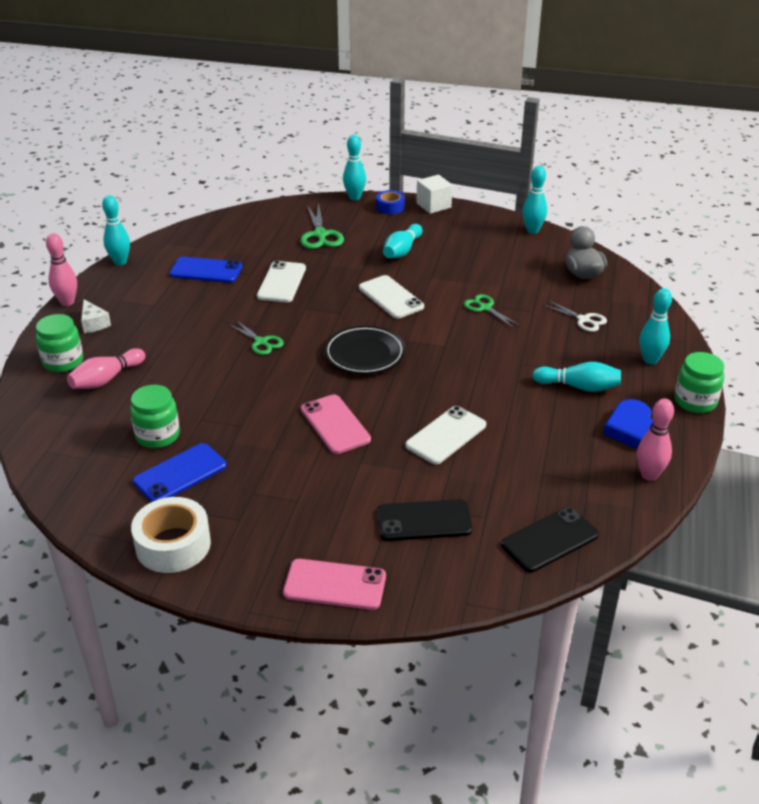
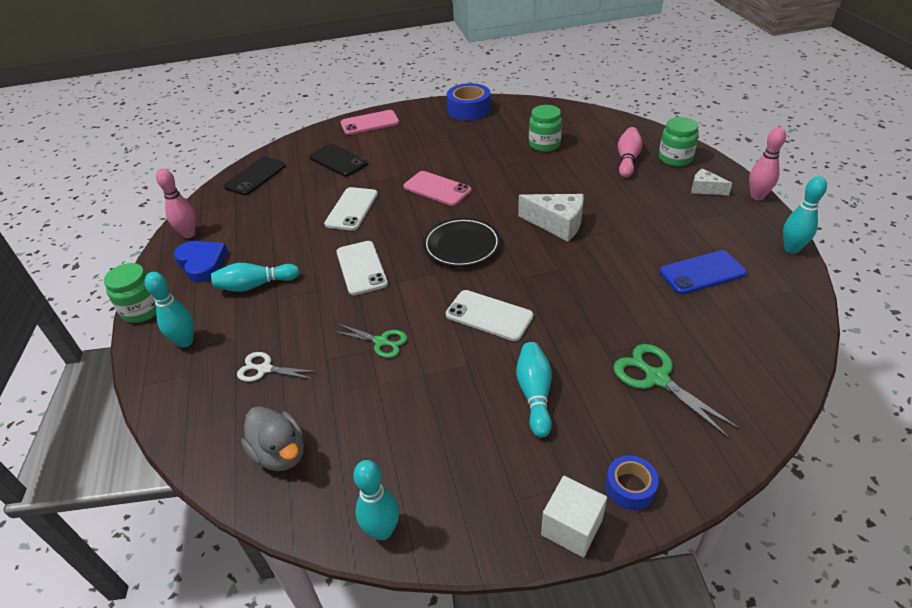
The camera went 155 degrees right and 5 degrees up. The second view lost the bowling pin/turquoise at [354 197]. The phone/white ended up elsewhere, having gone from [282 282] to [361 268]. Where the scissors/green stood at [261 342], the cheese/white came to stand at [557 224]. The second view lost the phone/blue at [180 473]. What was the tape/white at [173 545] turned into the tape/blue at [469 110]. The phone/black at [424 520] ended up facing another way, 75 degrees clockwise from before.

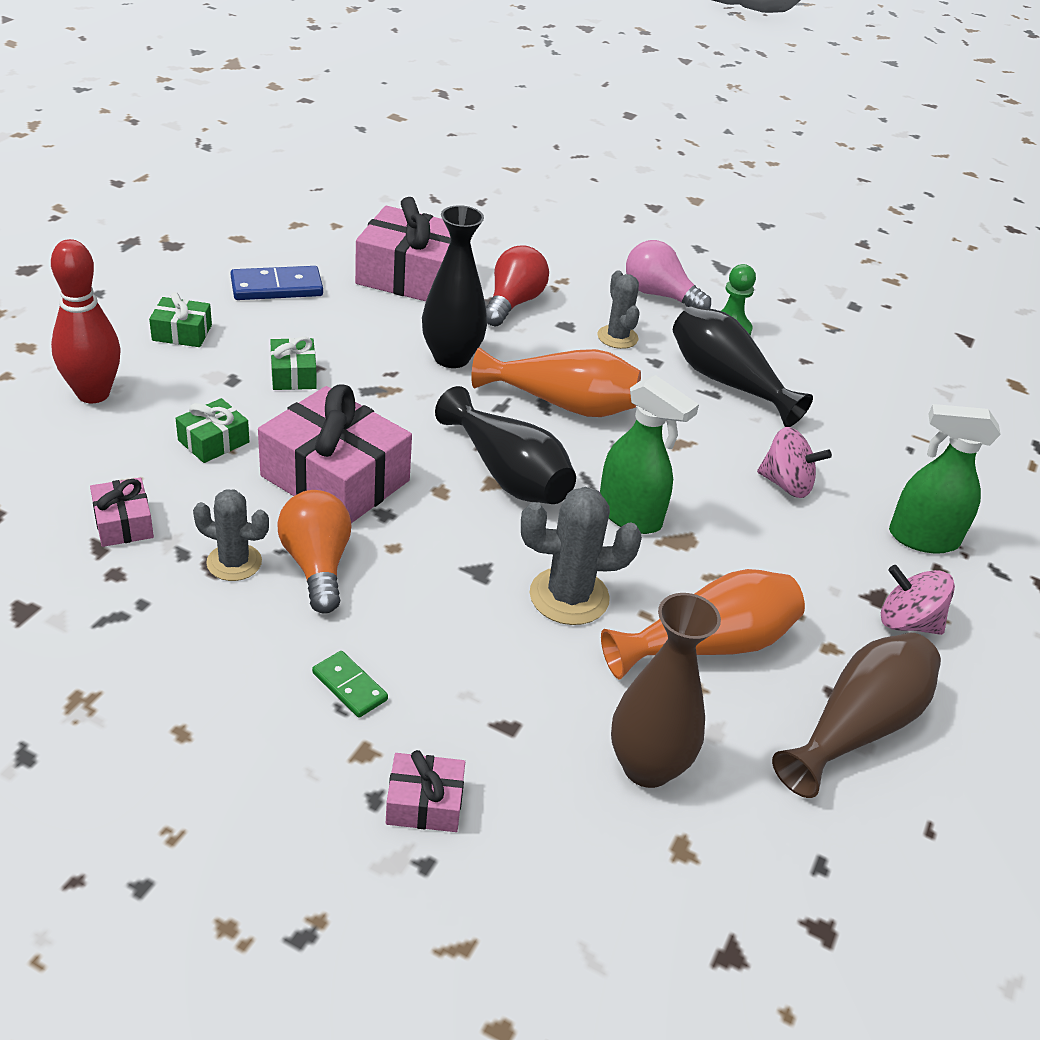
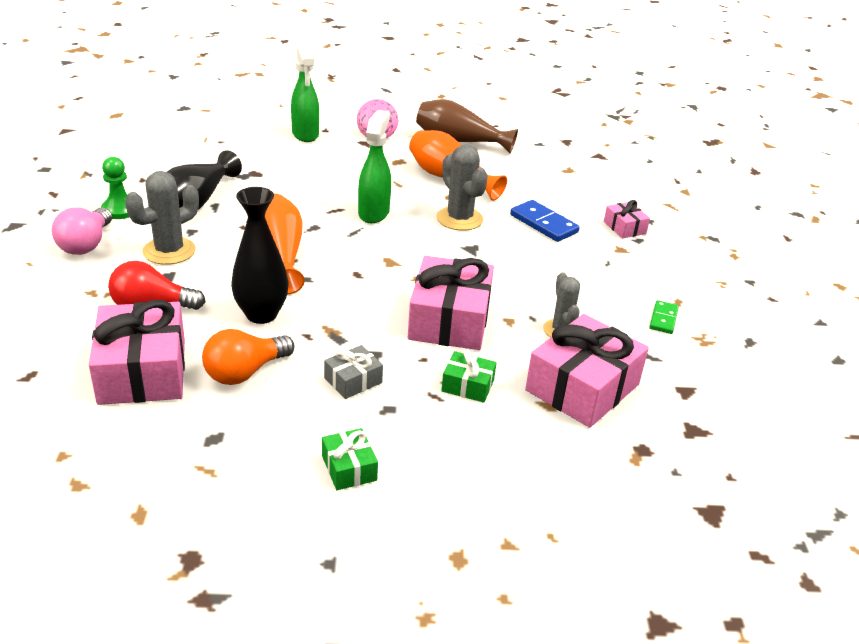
The camera went 115 degrees left and 5 degrees down. The second view lost the bowling pin/red at [93 394]. The domino/blue ended up elsewhere, having gone from [277 287] to [543 224]. The size of the cactus/grey at [617 337] changed by a factor of 1.50. What was the gift/green at [293 375] turned into the gift/grey at [353 380]. The second view lost the vase/black at [507 474]. The second view lost the spinning top/pink at [786 484]. The size of the gift/pink at [123 523] changed by a factor of 2.07. The light bulb/orange ended up elsewhere, having gone from [317 565] to [245 372]. The second view lost the vase/brown at [647 767]. The domino/green ended up elsewhere, having gone from [349 686] to [663 319].

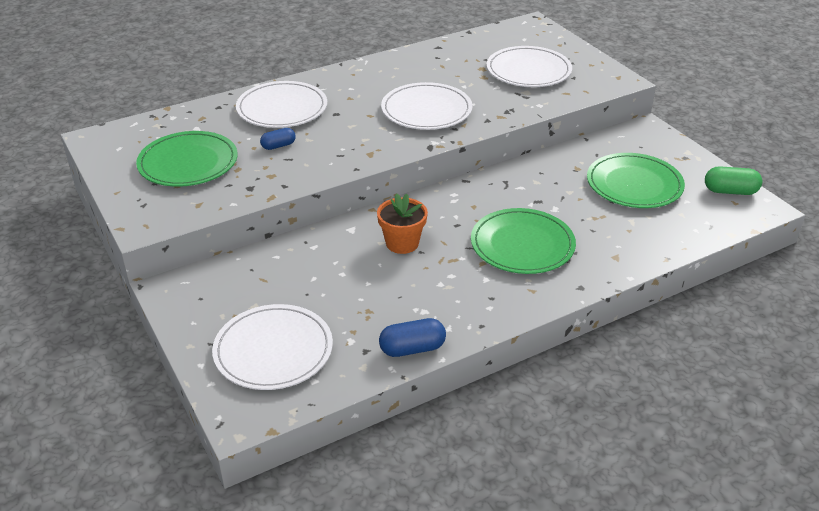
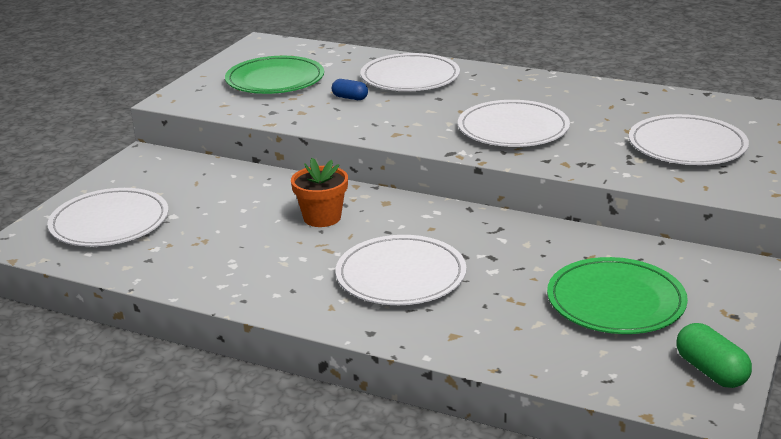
The camera went 55 degrees right and 10 degrees down. What was the plate/green at [522 245] turned into the plate/white at [401 275]. The second view lost the capsule/blue at [412 349].

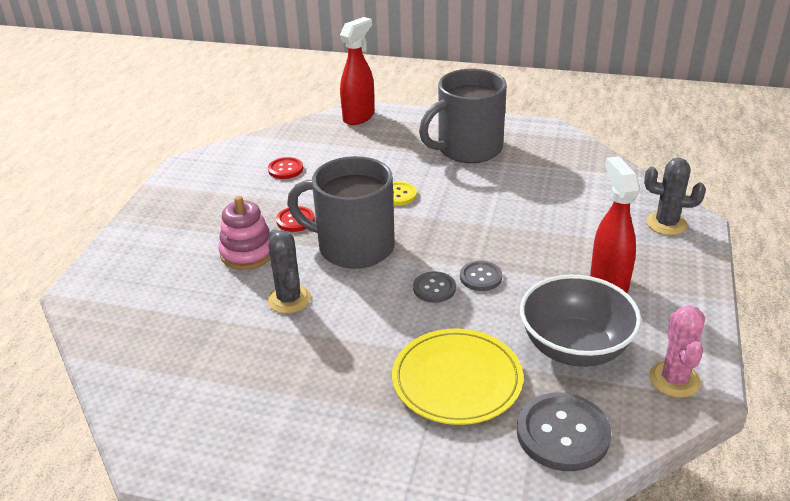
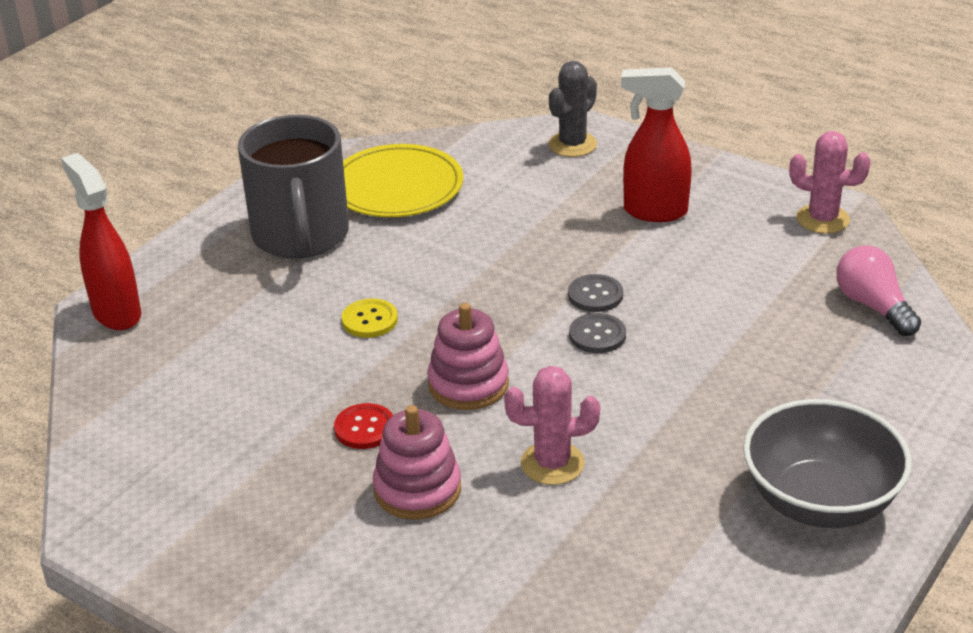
The camera went 70 degrees left and 0 degrees up. Where the mug/grey stood at [353 247], the stacking toy/pink came to stand at [468 384]. The second view lost the button/red at [285 169]. What was the cactus/grey at [289 299] turned into the cactus/pink at [552 463]. The bowl/grey ended up elsewhere, having gone from [575 347] to [820 502]. The plate/yellow ended up elsewhere, having gone from [457 380] to [397 187]. Where the button/grey stood at [562 433], the light bulb/pink came to stand at [873 306].

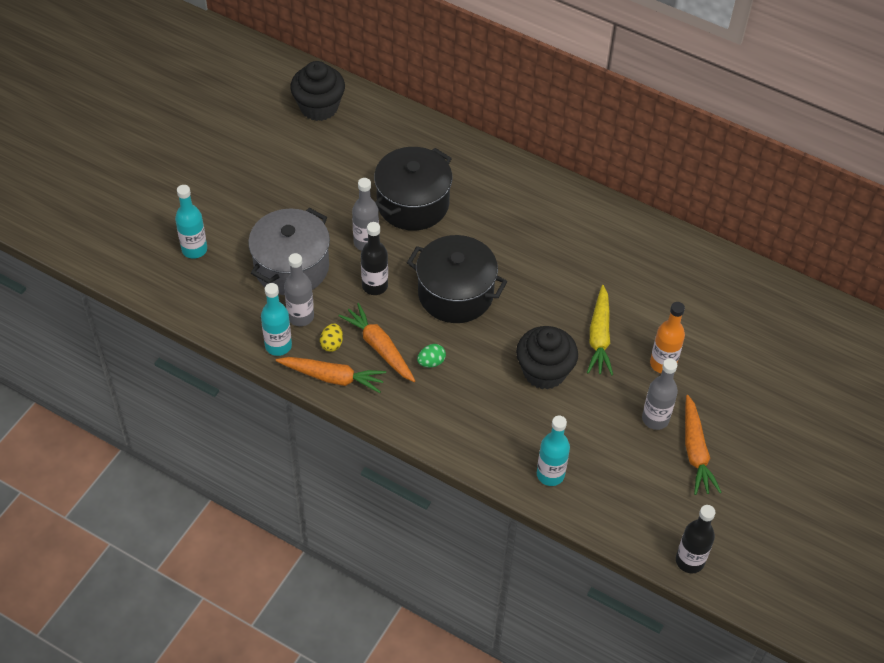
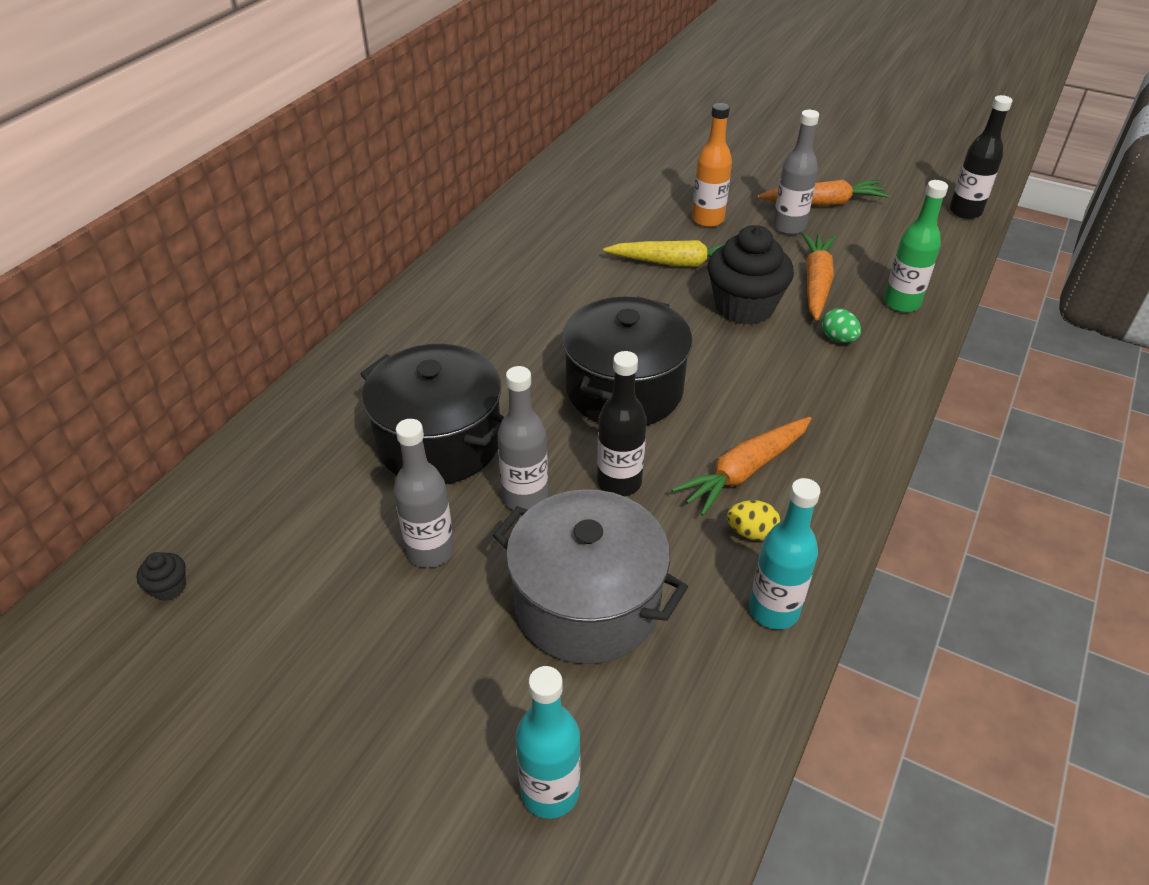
The camera went 90 degrees left and 10 degrees down. The size of the cupcake/black at [319 107] changed by a factor of 0.41. The bottle/grey ended up elsewhere, having gone from [300 316] to [430 551]. The egg/green ended up elsewhere, having gone from [431 362] to [838 339]. The carrot/orange ended up elsewhere, having gone from [332 377] to [816 283]. What was the bottle/turquoise at [550 474] turned into the bottle/green at [901 303].

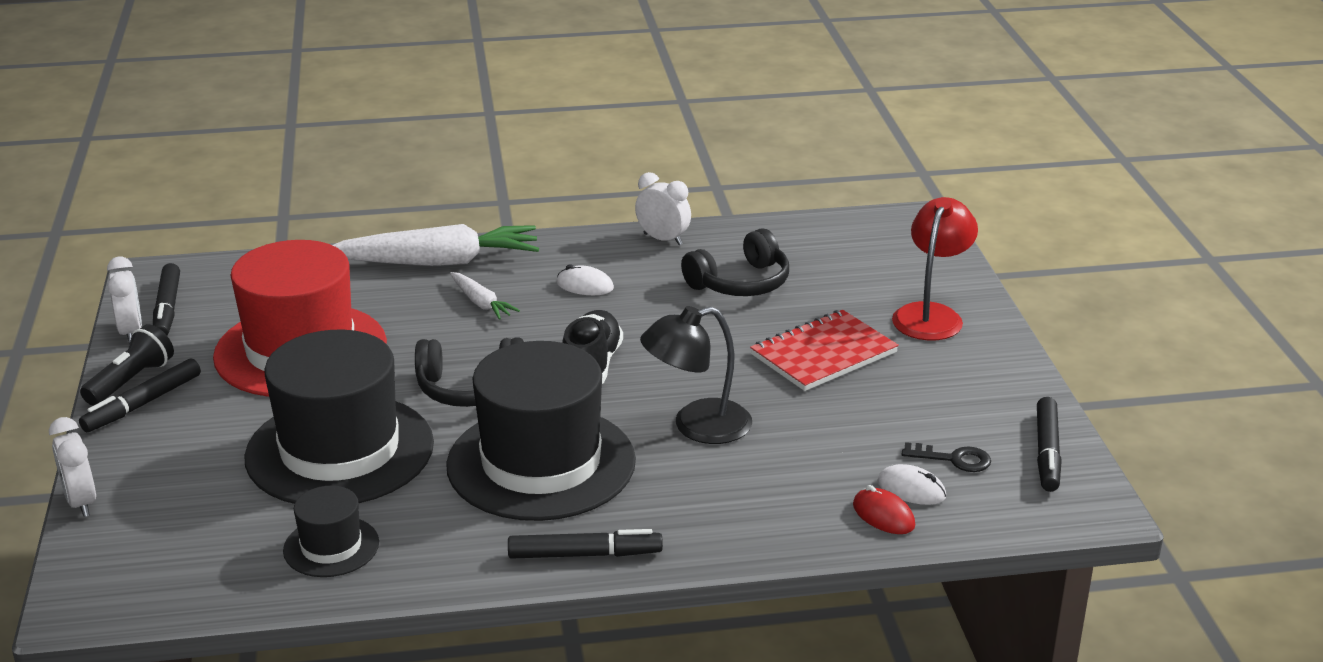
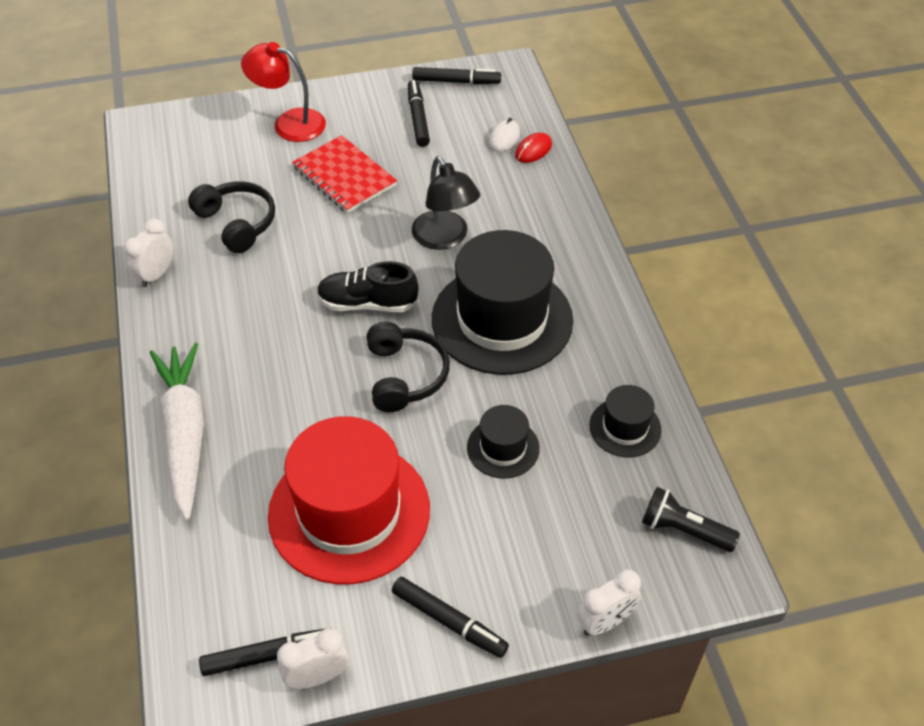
The camera went 95 degrees left and 20 degrees up. The second view lost the mouse/white at [585 285]. The second view lost the carrot/white at [481 303]. The flashlight/black ended up elsewhere, having gone from [131 381] to [683 530]. The size of the hat/black at [340 450] changed by a factor of 0.47. The second view lost the key/black at [953 459]. The marker/black ended up elsewhere, having gone from [585 554] to [418 118].

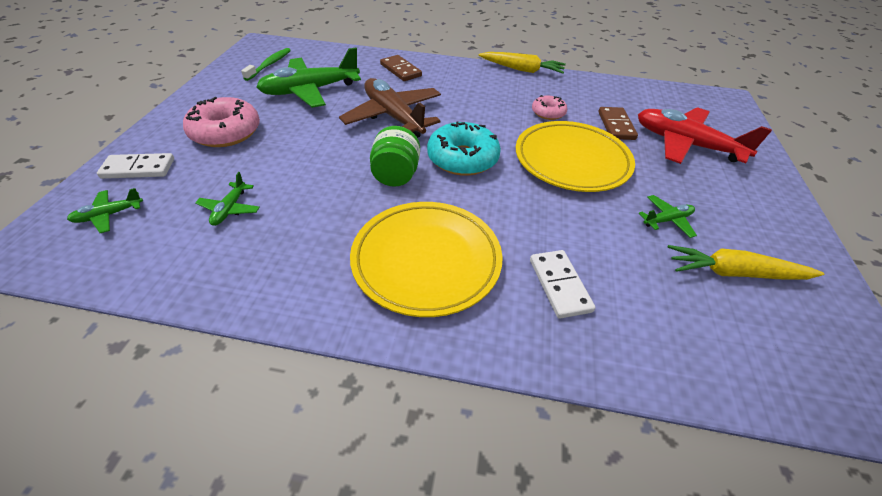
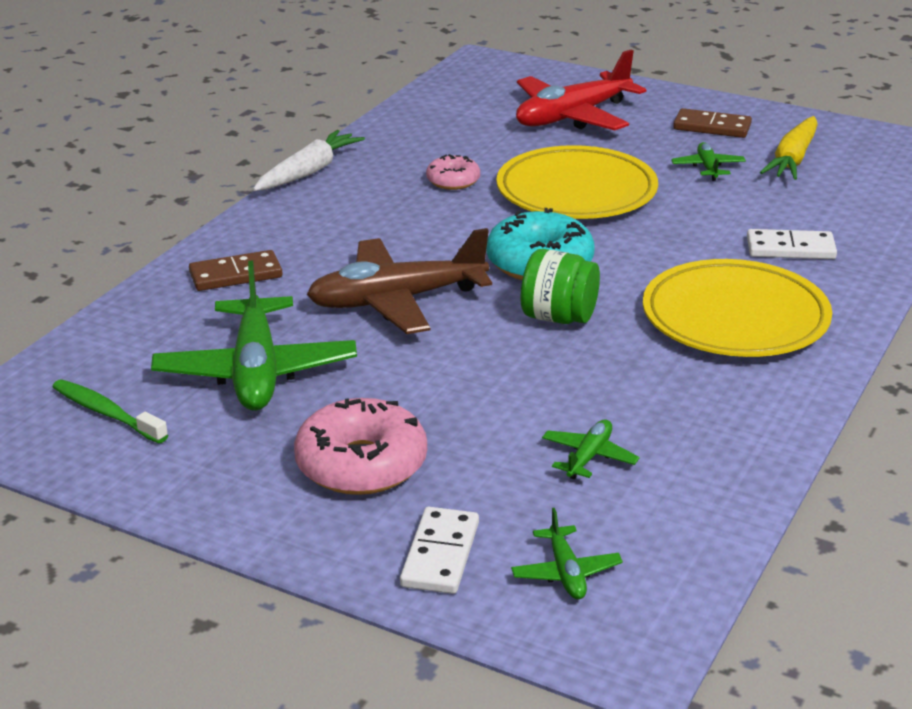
The camera went 70 degrees left and 15 degrees down. What was the carrot/yellow at [521 69] turned into the carrot/white at [308 172]. The domino/brown ended up elsewhere, having gone from [616 125] to [712 127]. The plane/green at [230 209] ended up facing another way, 90 degrees counterclockwise from before.

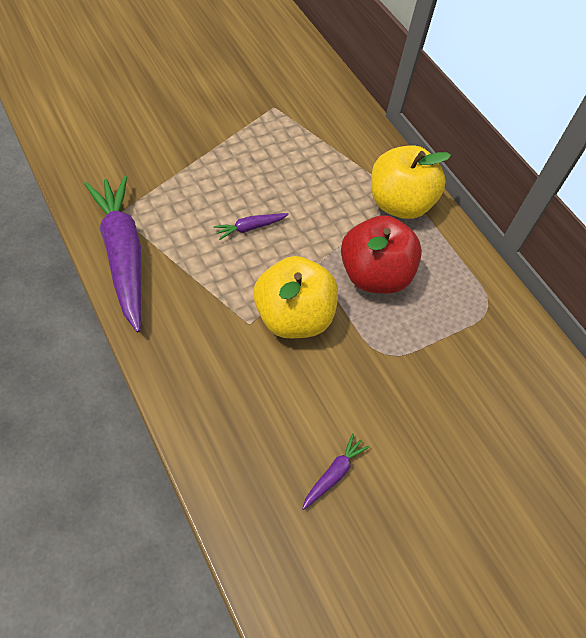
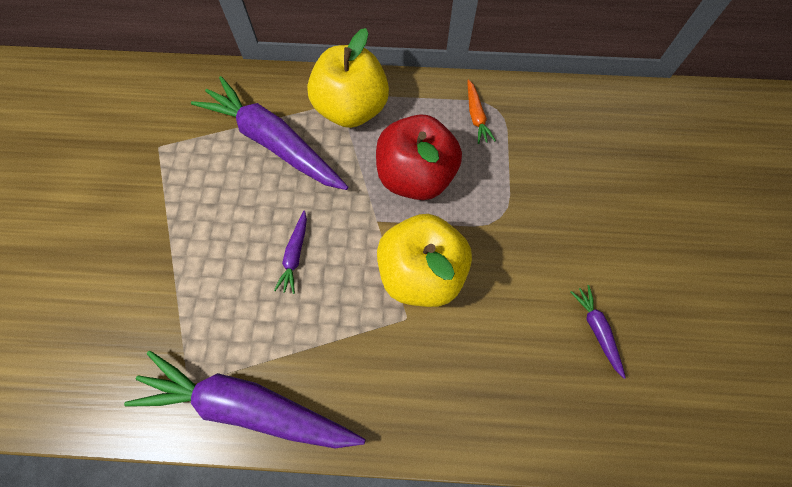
The camera went 50 degrees left and 10 degrees up. The second view gained the carrot/purple at [273 142]. The second view gained the carrot/orange at [476 116].

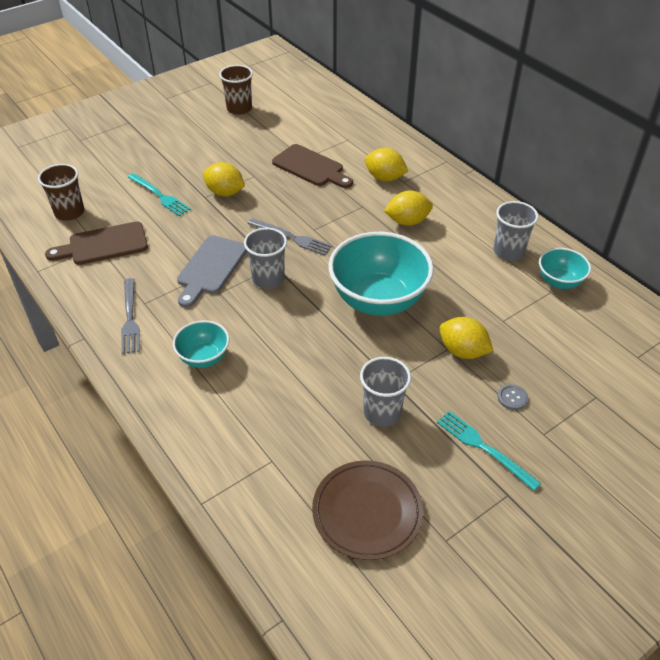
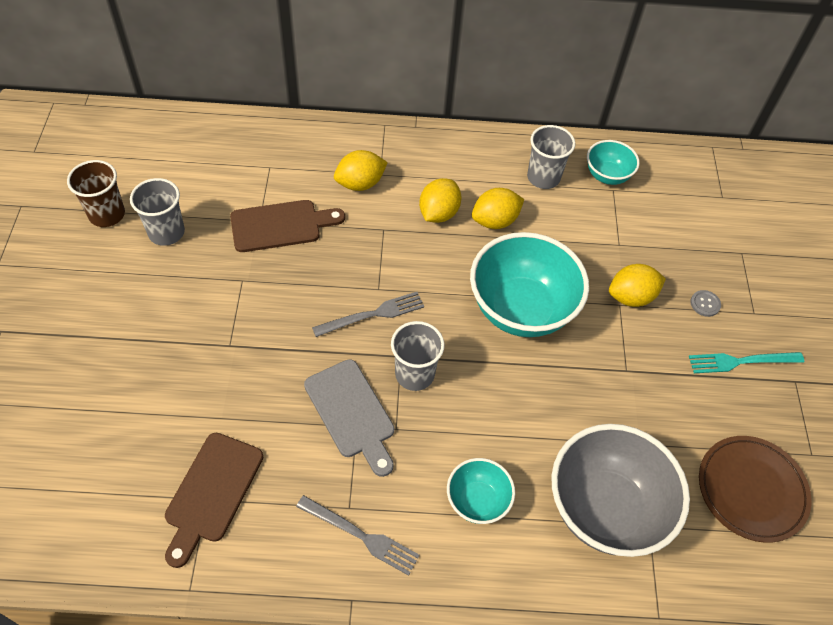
The camera went 55 degrees left and 10 degrees up. The lemon/yellow ended up elsewhere, having gone from [225 193] to [495 221]. The second view lost the cup/brown at [69 212]. The second view lost the fork/turquoise at [159 195]. The cup/grey ended up elsewhere, having gone from [382 412] to [166 232]. The second view gained the bowl/grey at [605 508].

